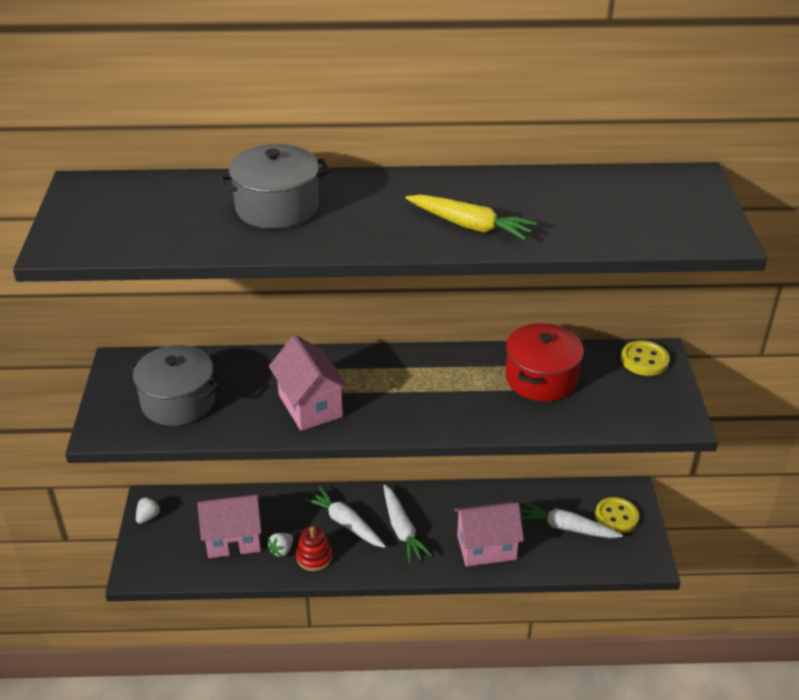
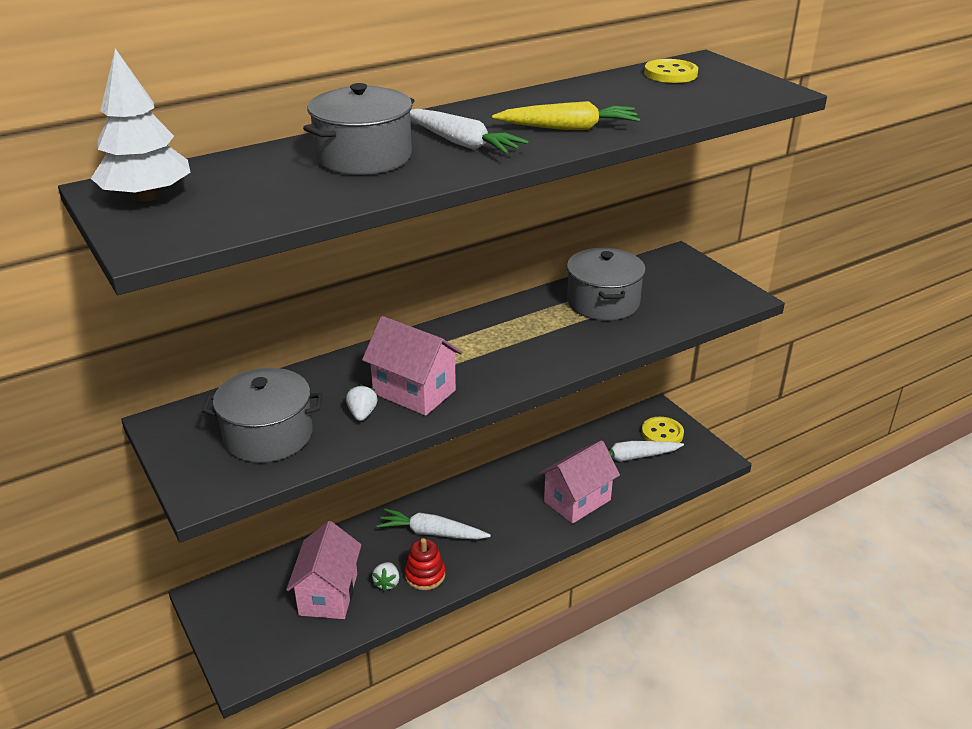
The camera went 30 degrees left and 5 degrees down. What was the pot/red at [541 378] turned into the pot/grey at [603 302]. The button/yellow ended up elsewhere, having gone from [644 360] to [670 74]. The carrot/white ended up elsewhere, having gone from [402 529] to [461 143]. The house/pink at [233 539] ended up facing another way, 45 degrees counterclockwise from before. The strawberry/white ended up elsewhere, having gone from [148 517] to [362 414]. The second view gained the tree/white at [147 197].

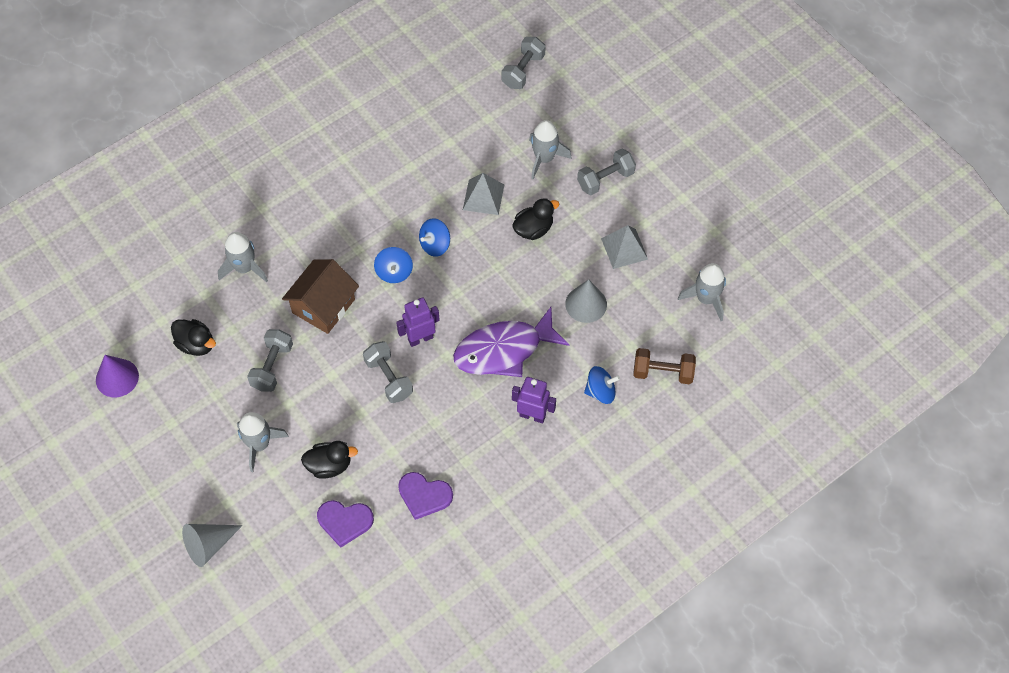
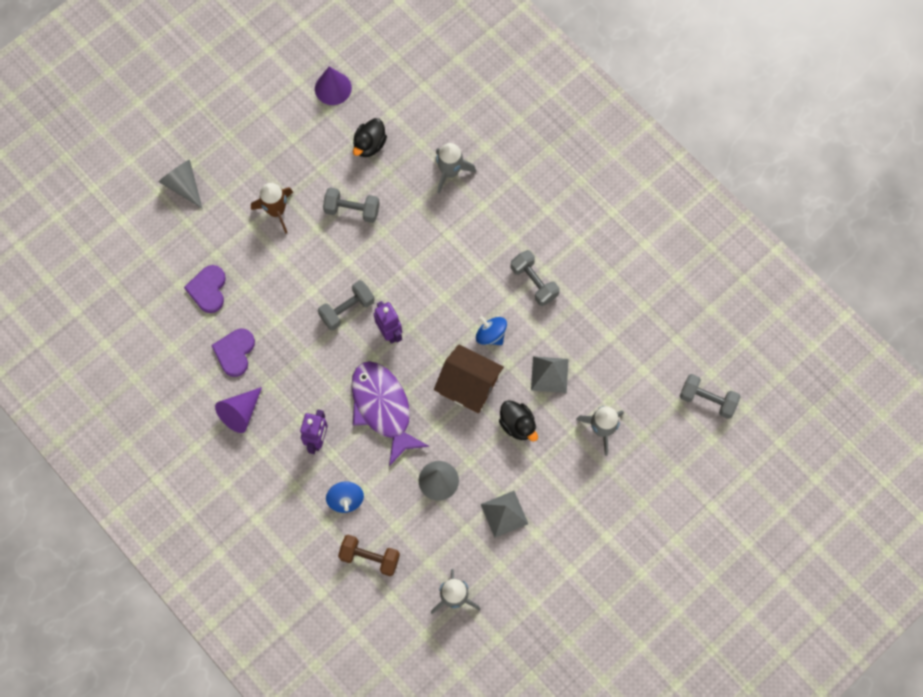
The camera went 85 degrees right and 10 degrees up. The dumbbell/grey ended up elsewhere, having gone from [605 179] to [534 282]. The second view lost the spinning top/blue at [394 272]. The house/brown ended up elsewhere, having gone from [323 306] to [468 385]. The dumbbell/brown at [663 372] ended up facing another way, 75 degrees counterclockwise from before. What was the rocket/grey at [259 444] turned into the rocket/brown at [276 211]. The second view lost the duck/black at [329 465]. The second view gained the cone/purple at [240 412].

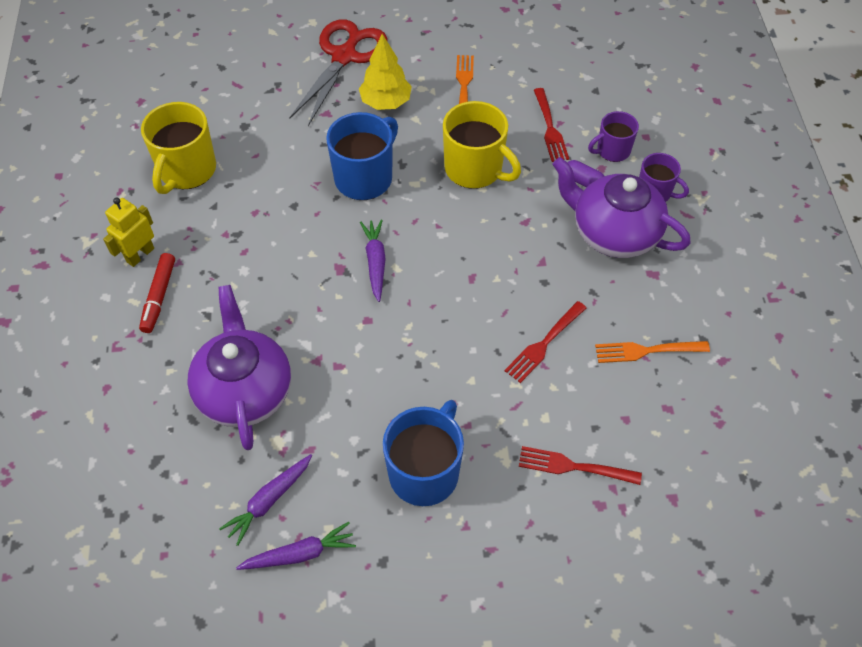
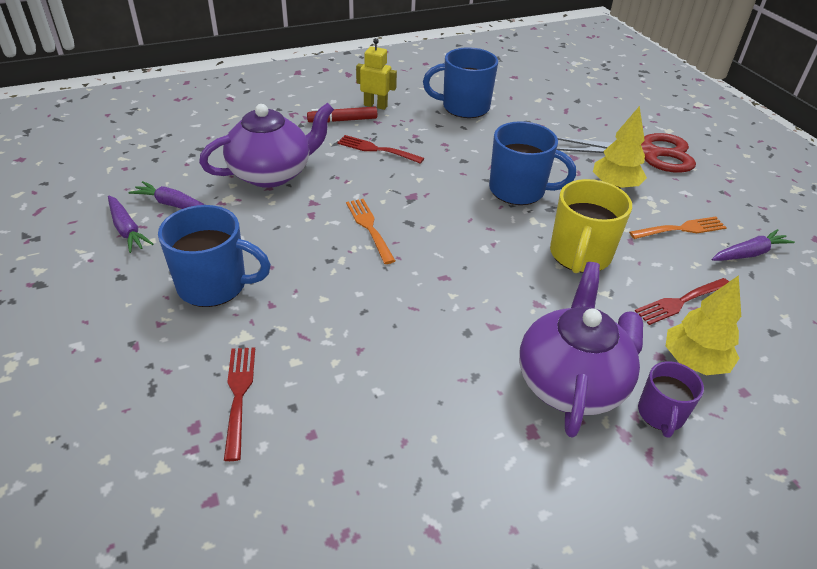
The camera went 70 degrees right and 15 degrees down. What was the mug/yellow at [186 170] turned into the mug/blue at [464 107]. Where the mug/purple stood at [612 150], the tree/yellow came to stand at [694 362]. The carrot/purple ended up elsewhere, having gone from [375 262] to [749 253]. The fork/red ended up elsewhere, having gone from [544 343] to [377 149]. The fork/orange ended up elsewhere, having gone from [647 350] to [370 228].

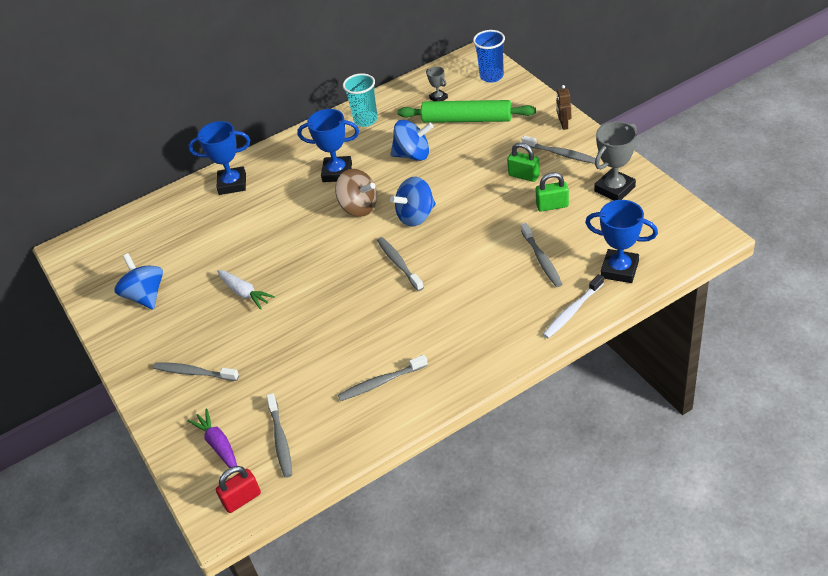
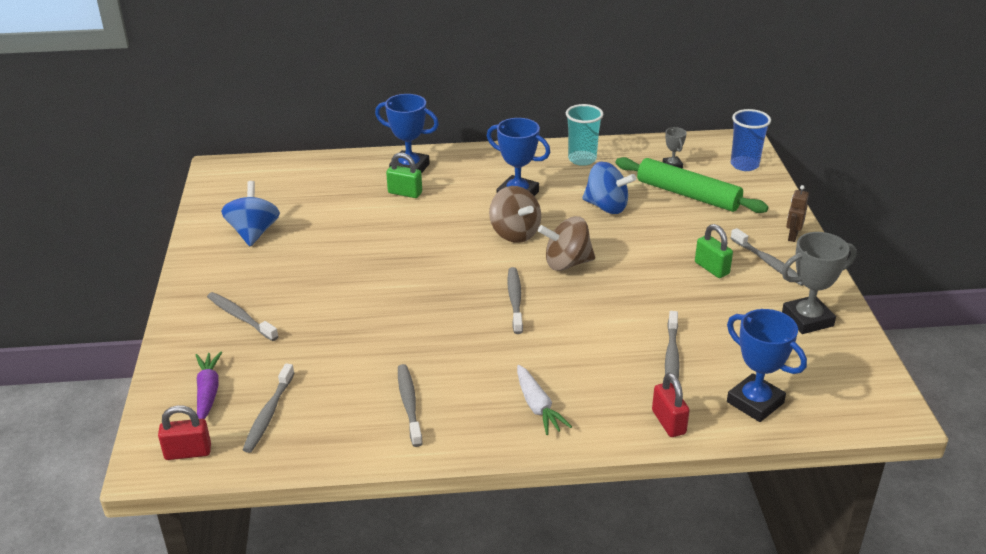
The camera went 20 degrees right and 10 degrees down. The padlock/green ended up elsewhere, having gone from [552 206] to [405 193]. What was the spinning top/blue at [416 216] turned into the spinning top/brown at [567 263]. The carrot/white ended up elsewhere, having gone from [244 293] to [537 407]. Where the toothbrush/white stood at [572 311], the padlock/red came to stand at [668 422]. The toothbrush/grey at [381 382] ended up facing another way, 75 degrees clockwise from before.

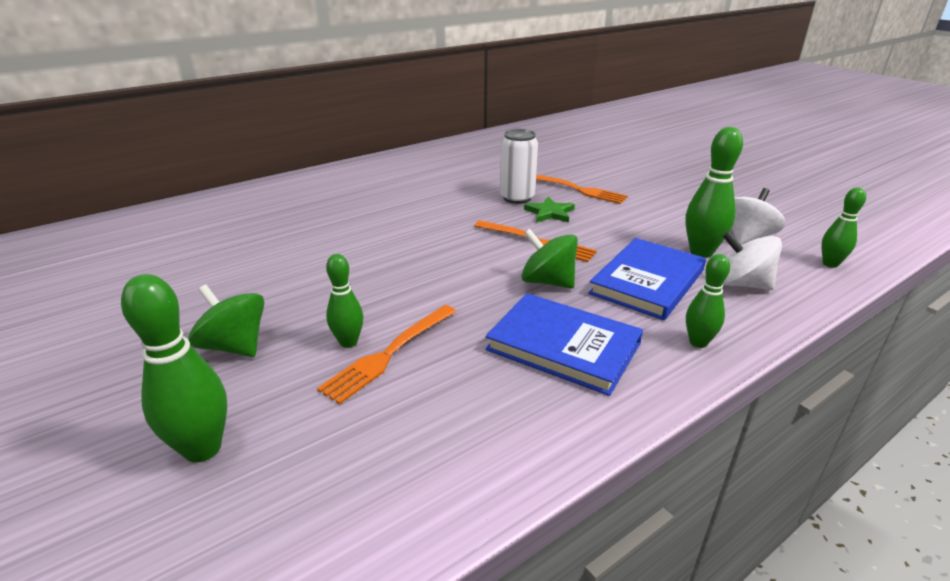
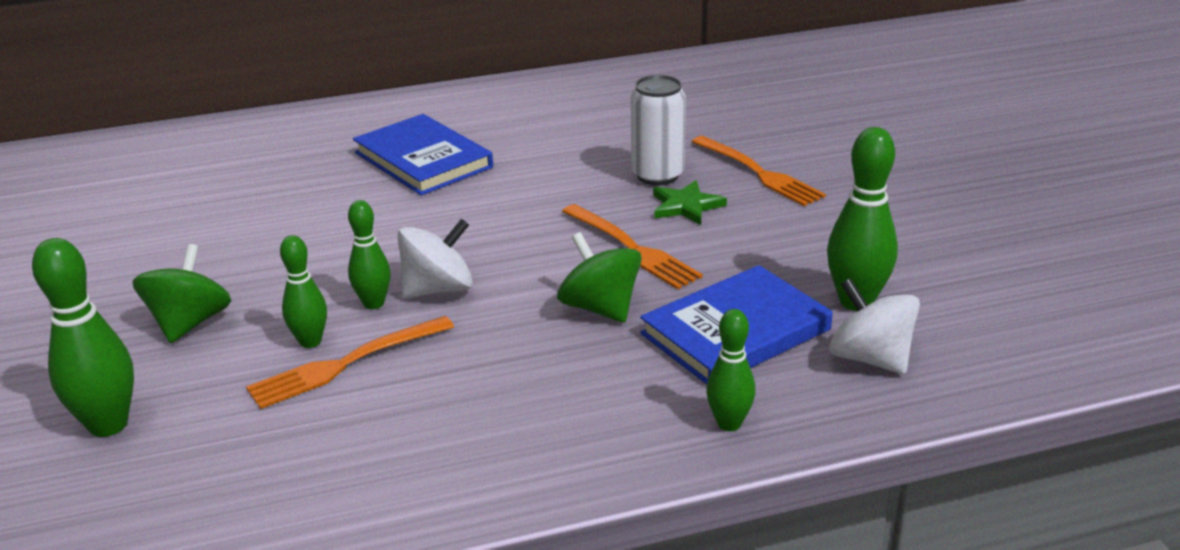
The camera went 20 degrees right and 0 degrees up. The bowling pin/green ended up elsewhere, having gone from [830 264] to [374 303]. The spinning top/white ended up elsewhere, having gone from [747 237] to [438 289]. The spinning top/green at [234 346] ended up facing another way, 45 degrees clockwise from before. The book/blue ended up elsewhere, having gone from [563 346] to [423 160].

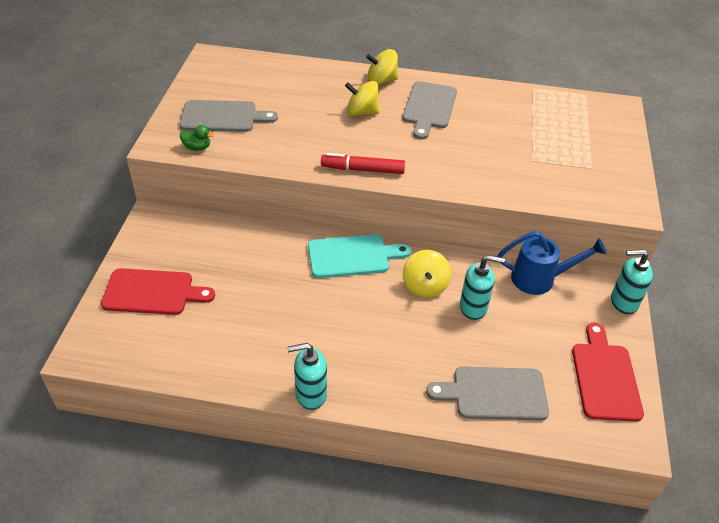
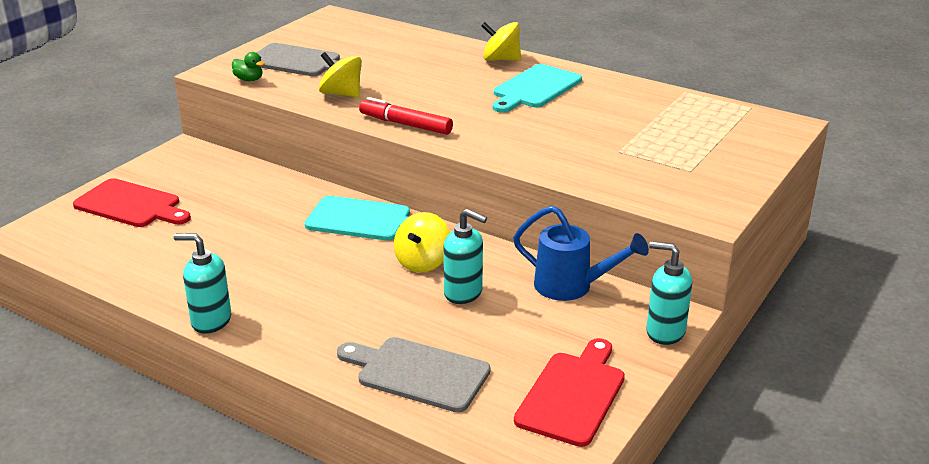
The camera went 25 degrees right and 15 degrees down. The spinning top/yellow ended up elsewhere, having gone from [361 112] to [341 94]. What was the cutting board/grey at [429 107] turned into the cutting board/turquoise at [535 88].

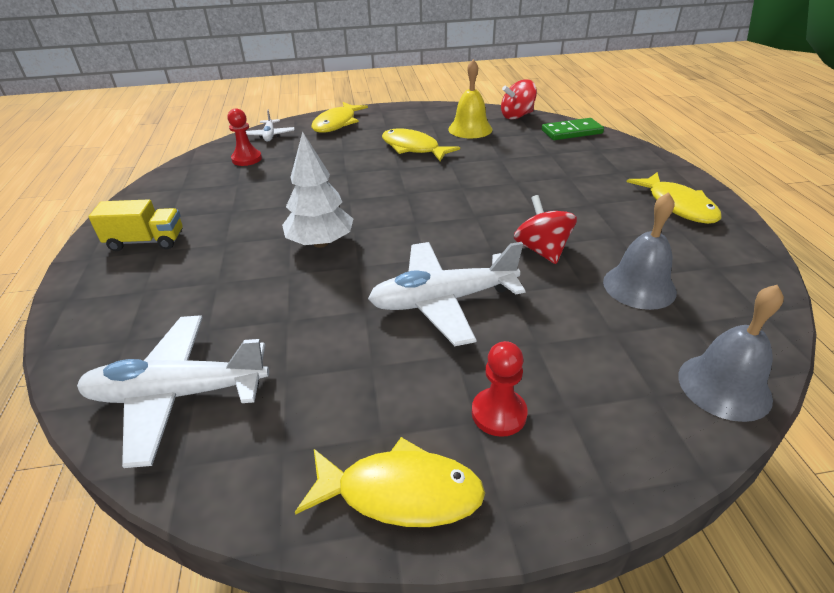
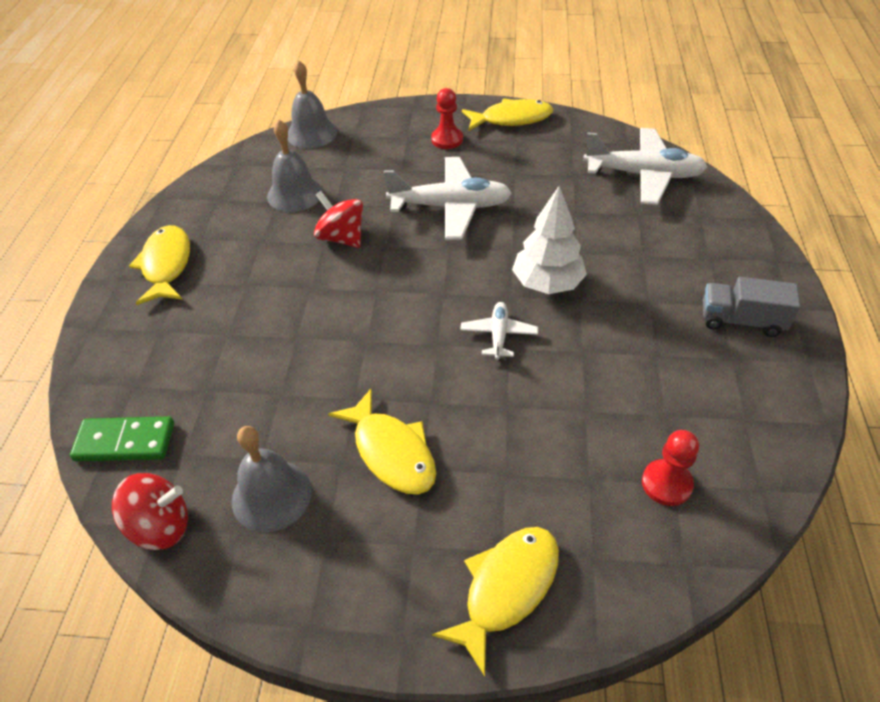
The camera went 165 degrees left and 10 degrees up. What was the bell/yellow at [470 129] turned into the bell/grey at [271 495]. The plane/white ended up elsewhere, having gone from [269 135] to [498 335]. The spinning top/red at [541 250] ended up facing another way, 135 degrees clockwise from before. What was the truck/yellow at [146 241] turned into the truck/grey at [741 320]. The fish/yellow at [400 492] ended up facing another way, 150 degrees clockwise from before.

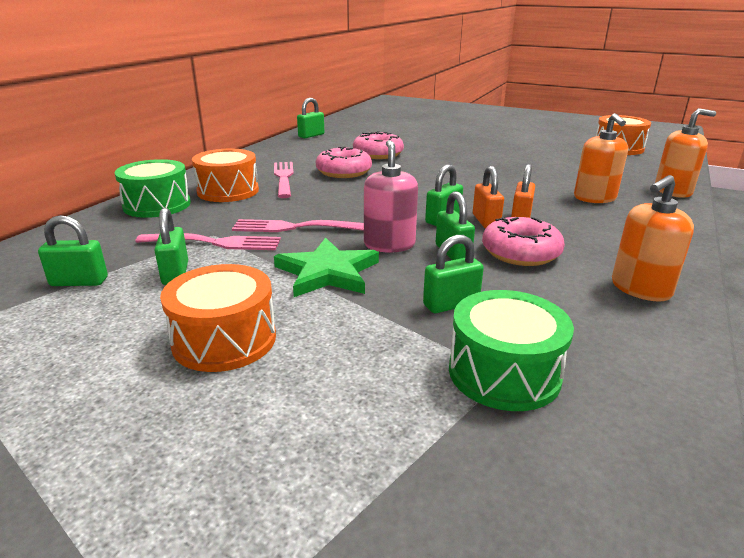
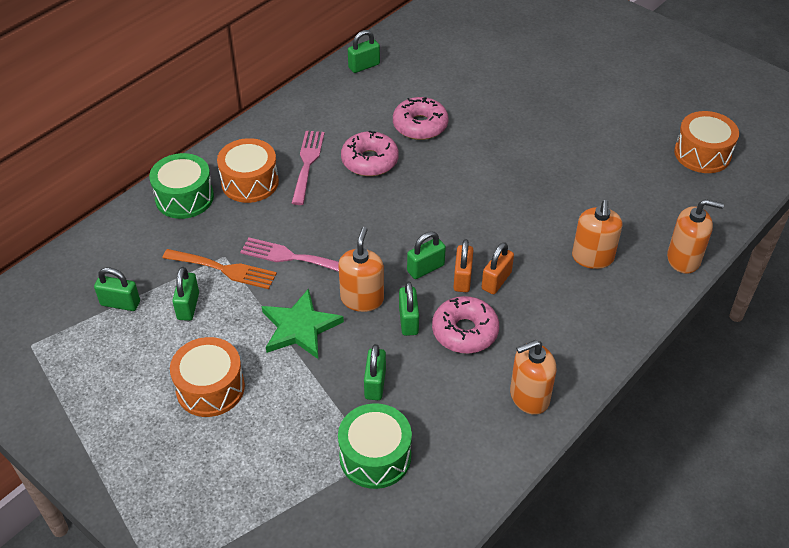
The camera went 15 degrees right and 20 degrees up. What was the soap dispenser/pink at [389 244] turned into the soap dispenser/orange at [362 299]. What was the fork/pink at [216 243] turned into the fork/orange at [224 269]. The padlock/green at [451 304] ended up facing another way, 75 degrees counterclockwise from before.

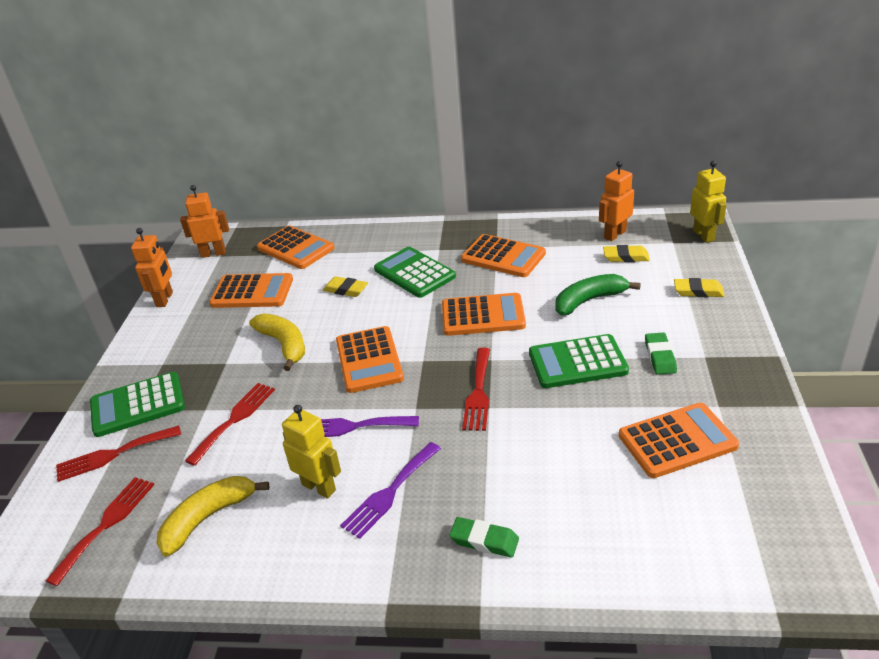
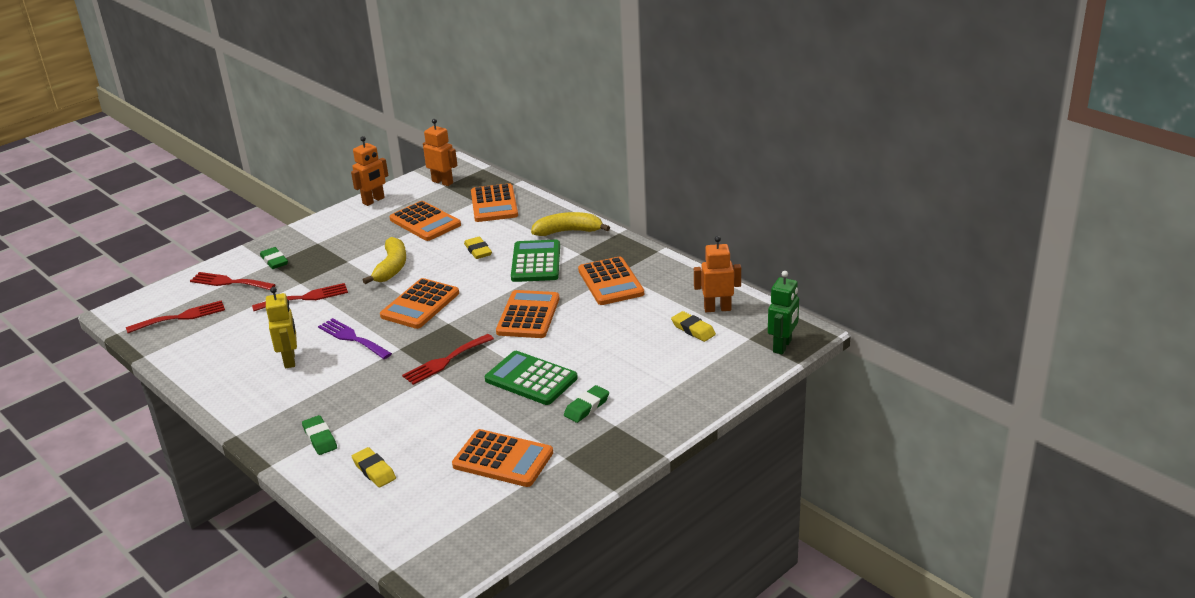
The camera went 40 degrees right and 5 degrees down. What was the robot/yellow at [704 235] turned into the robot/green at [782 346]. The second view lost the banana/green at [589 301]. The eraser/yellow ended up elsewhere, having gone from [698 291] to [374 470]. The calculator/orange at [483 315] ended up facing another way, 120 degrees counterclockwise from before. Where the calculator/green stood at [138 405], the eraser/green came to stand at [274 261]. The second view lost the fork/purple at [390 492]. The banana/yellow ended up elsewhere, having gone from [208 518] to [568 231].

